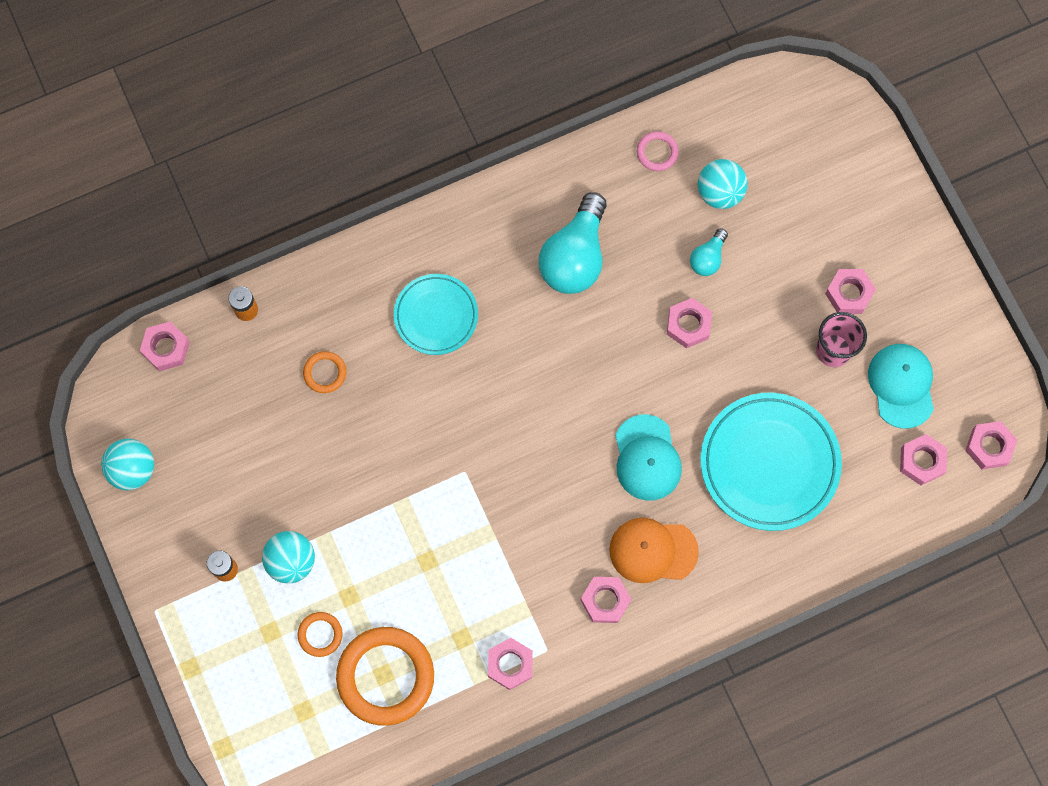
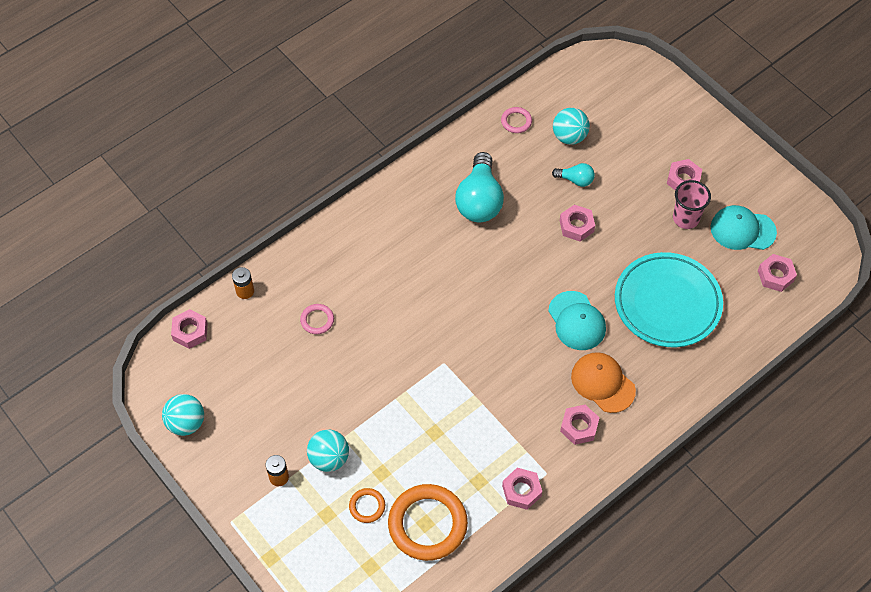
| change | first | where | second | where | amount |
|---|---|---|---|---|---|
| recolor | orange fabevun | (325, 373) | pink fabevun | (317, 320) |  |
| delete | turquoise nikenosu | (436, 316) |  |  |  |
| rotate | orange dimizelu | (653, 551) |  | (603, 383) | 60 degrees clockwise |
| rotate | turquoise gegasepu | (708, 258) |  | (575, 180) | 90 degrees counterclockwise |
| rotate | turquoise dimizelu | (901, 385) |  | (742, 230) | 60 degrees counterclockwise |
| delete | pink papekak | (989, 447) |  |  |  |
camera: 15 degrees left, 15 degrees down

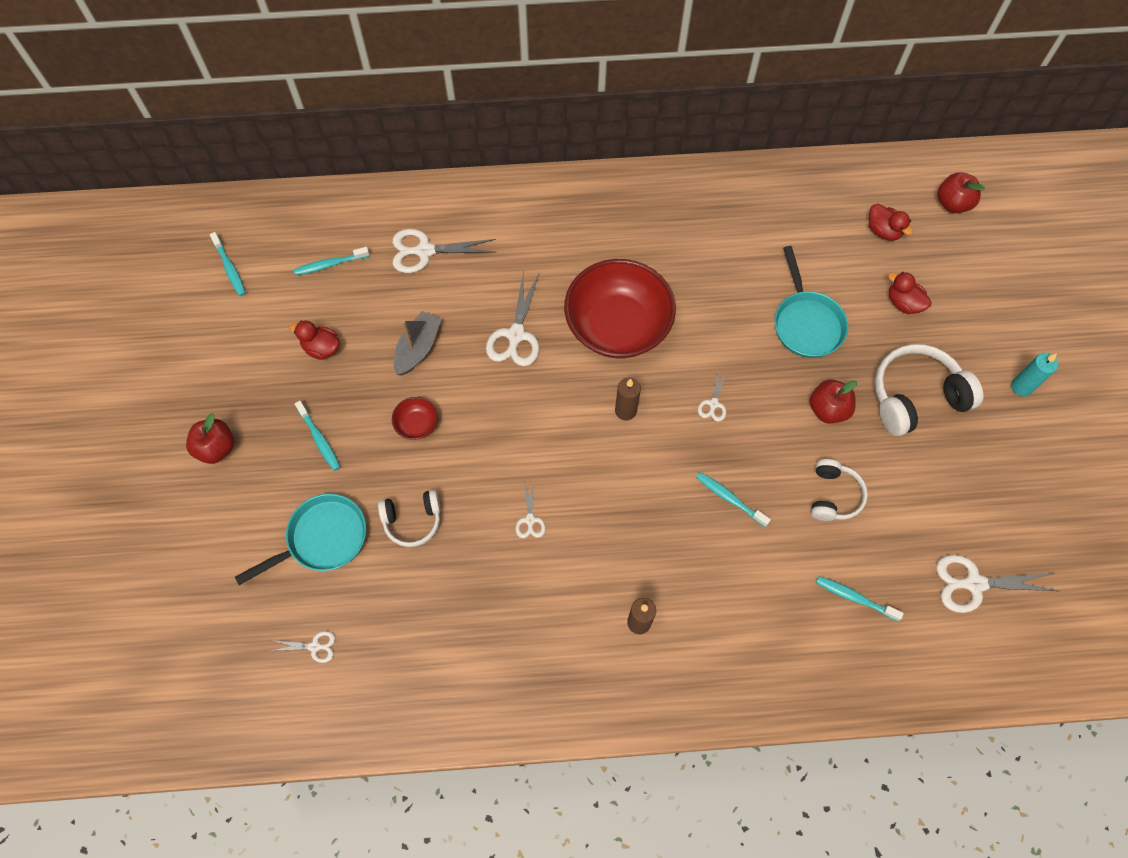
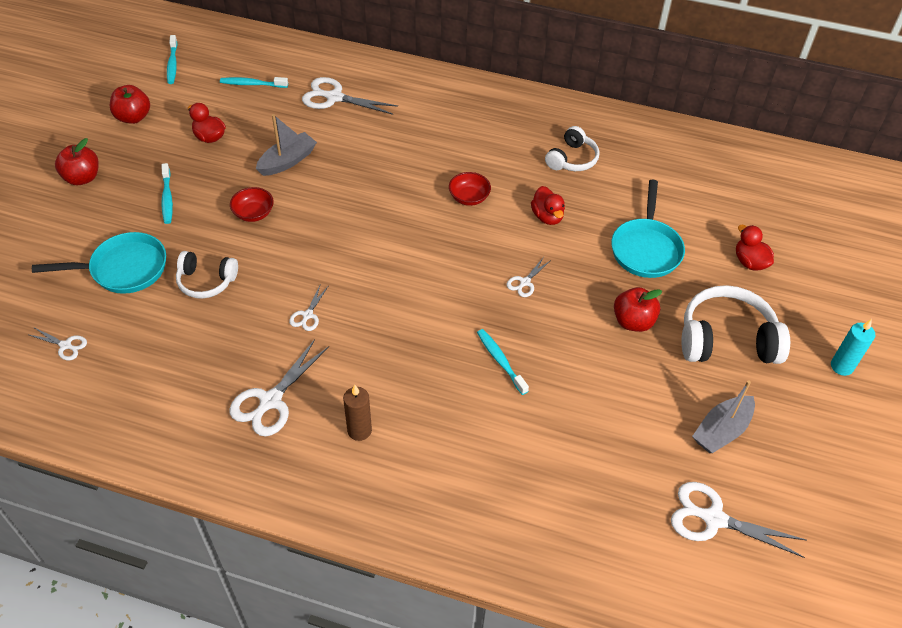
| change | first | where | second | where | amount |
|---|---|---|---|---|---|
| move | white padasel | (516, 335) |  | (271, 401) |  |
| resize | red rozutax | (617, 326) |  | (469, 197) | x0.41 |
| delete | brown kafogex | (625, 411) |  |  |  |
| move | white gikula | (833, 495) |  | (572, 159) |  |
| delete | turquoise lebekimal | (854, 597) |  |  |  |
| move | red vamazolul | (883, 231) |  | (547, 216) |  |
| move | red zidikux | (952, 203) |  | (133, 117) |  |
| insert |  |  | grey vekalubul | (721, 430) |  |
camera: 20 degrees right, 15 degrees down

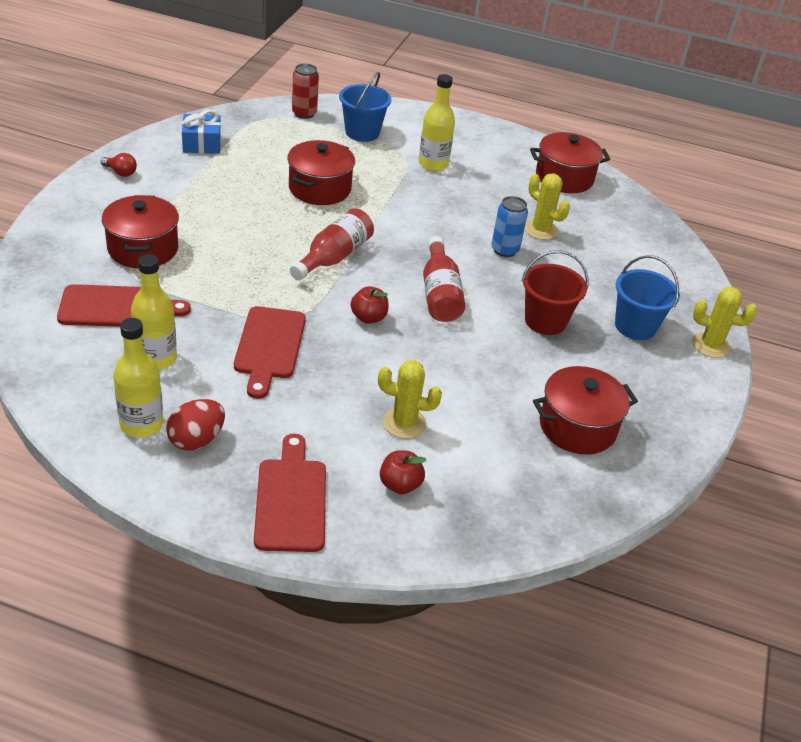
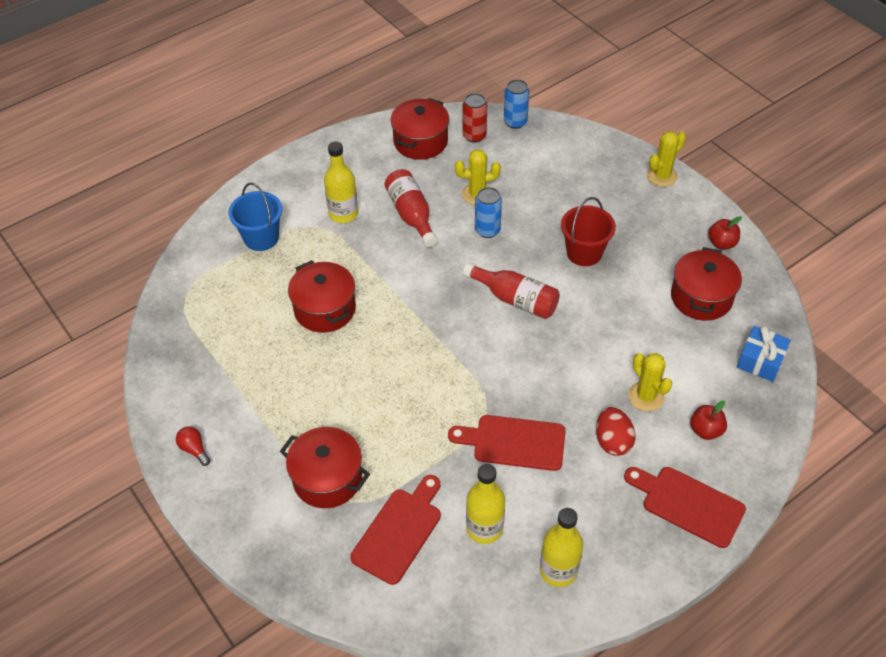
| change | first | where | second | where | amount |
|---|---|---|---|---|---|
| rotate | red gegasepu | (121, 172) |  | (194, 449) | 105 degrees counterclockwise |
| move | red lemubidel | (196, 440) |  | (612, 441) |  |
| move | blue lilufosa | (202, 144) |  | (760, 361) |  |
| rotate | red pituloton | (269, 347) |  | (514, 442) | 150 degrees clockwise |
| move | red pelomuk | (334, 257) |  | (411, 215) |  |
| move | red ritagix | (304, 113) |  | (474, 136) |  |
| move | red zidikux | (368, 318) |  | (721, 243) |  |
| rotate | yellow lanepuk | (404, 423) |  | (646, 396) | 75 degrees counterclockwise |
| delete | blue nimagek | (635, 326) |  |  |  |
| insert |  |  | blue ritagix | (515, 122) |  |
camera: 50 degrees left, 10 degrees up

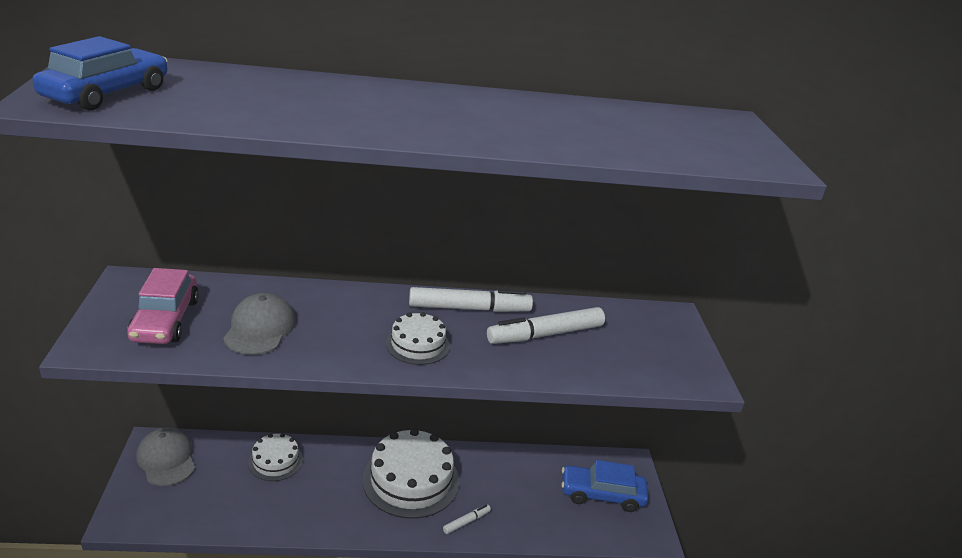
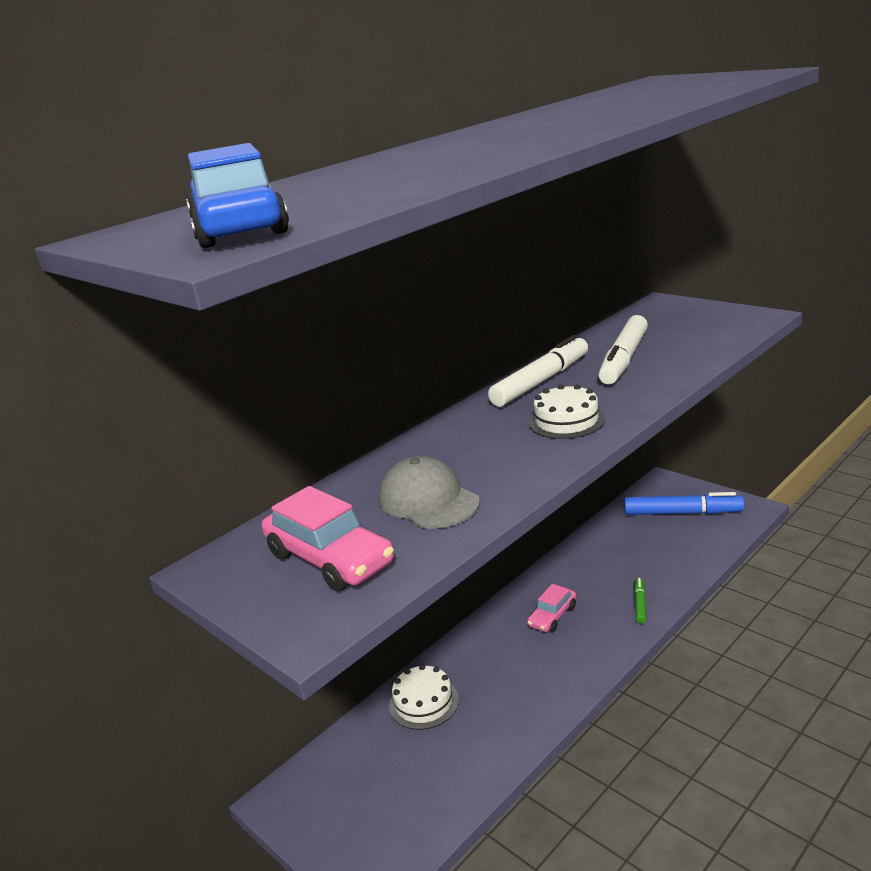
| change | first | where | second | where | amount |
|---|---|---|---|---|---|
| delete | grey dimizelu | (166, 459) |  |  |  |
| replace | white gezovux | (411, 480) | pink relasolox | (552, 616) |  |
| recolor | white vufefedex | (466, 522) | green vufefedex | (640, 604) |  |
| replace | blue relasolox | (602, 494) | blue vufefedex | (682, 513) |  |
camera: 35 degrees left, 5 degrees down

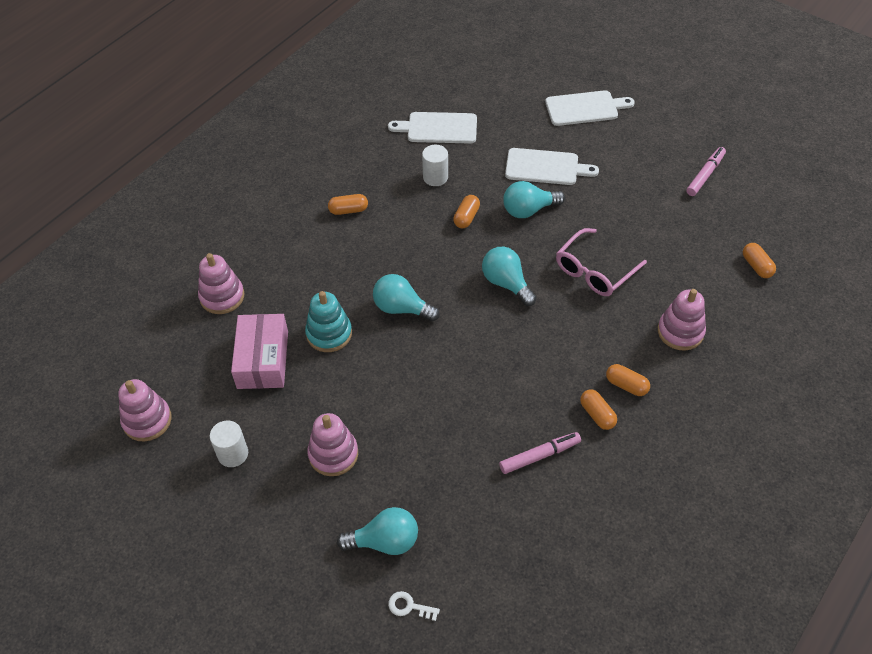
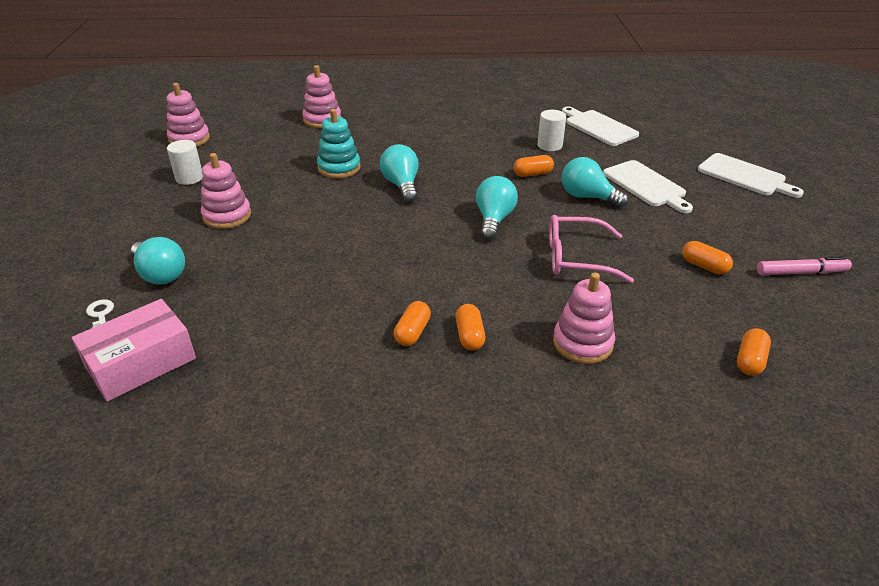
| change | first | where | second | where | amount |
|---|---|---|---|---|---|
| move | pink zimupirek | (263, 359) |  | (141, 362) |  |
| move | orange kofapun | (348, 210) |  | (704, 266) |  |
| delete | pink vufefedex | (540, 456) |  |  |  |
camera: 50 degrees right, 15 degrees down

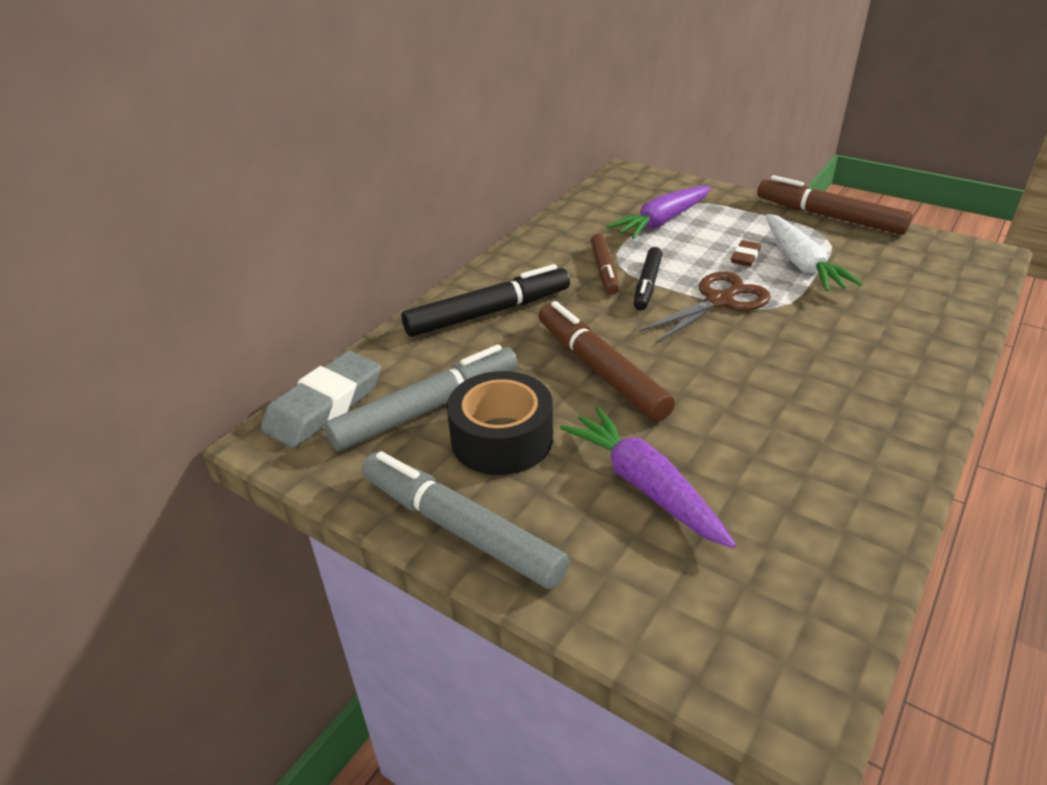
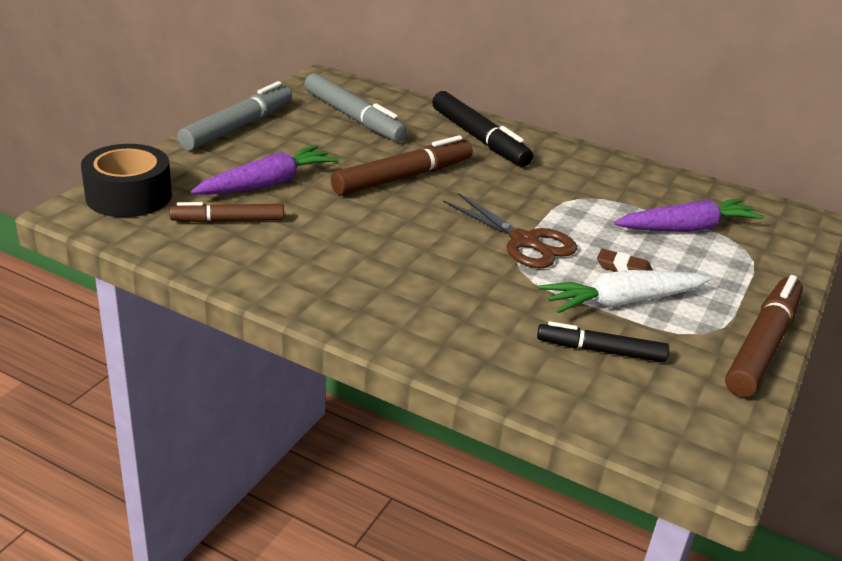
| change | first | where | second | where | amount |
|---|---|---|---|---|---|
| delete | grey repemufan | (324, 406) |  |  |  |
| move | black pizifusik | (502, 439) |  | (129, 196) |  |
| move | brown vufefedex | (604, 270) |  | (228, 220) |  |
| rotate | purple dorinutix | (662, 221) |  | (686, 228) | 120 degrees clockwise |
| move | black vufefedex | (647, 285) |  | (600, 350) |  |
camera: 80 degrees right, 5 degrees down

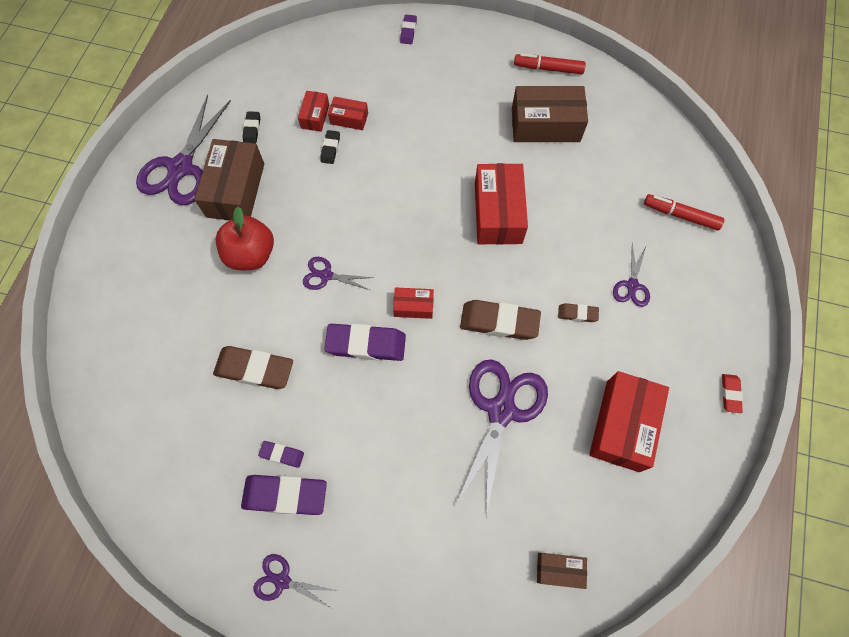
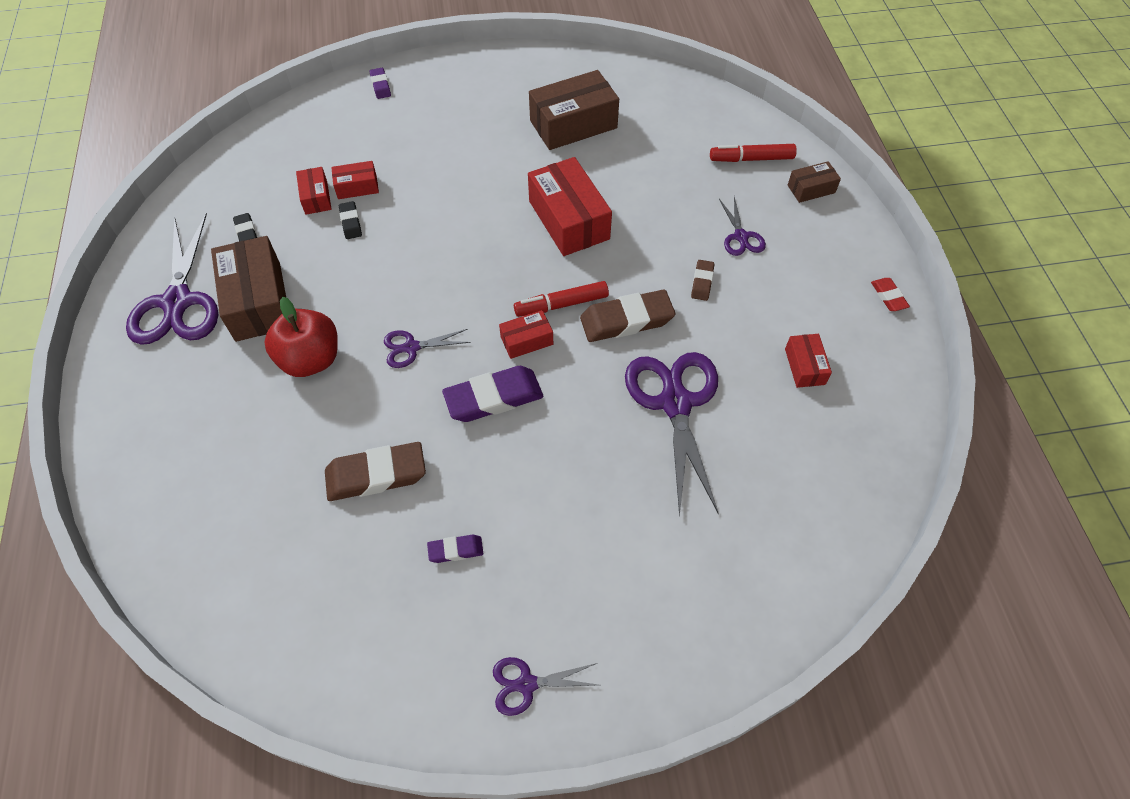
| change | first | where | second | where | amount |
|---|---|---|---|---|---|
| delete | purple repemufan | (285, 495) |  |  |  |
| move | red vufefedex | (548, 69) |  | (561, 304) |  |
| move | brown zimupirek | (559, 570) |  | (811, 189) |  |
| rotate | brown repemufan | (577, 314) |  | (702, 282) | 60 degrees counterclockwise |
| resize | red zimupirek | (622, 425) |  | (804, 366) | x0.51 |
camera: 25 degrees left, 10 degrees down

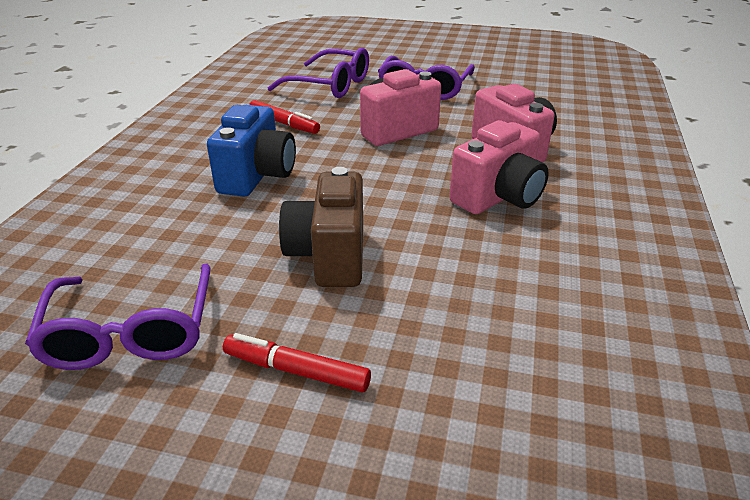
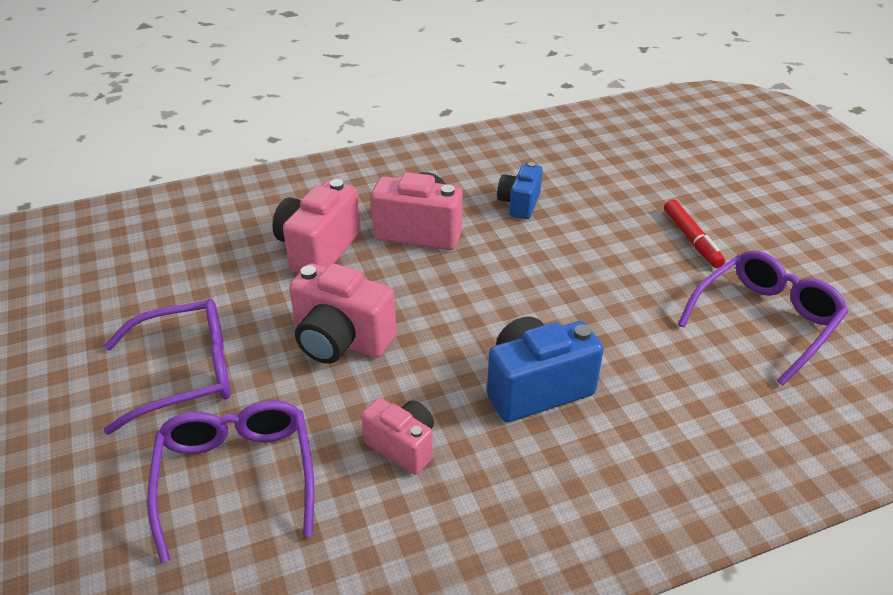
| change | first | where | second | where | amount |
|---|---|---|---|---|---|
| replace | red vufefedex | (284, 123) | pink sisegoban | (402, 446) |  |
| delete | brown sisegoban | (329, 256) |  |  |  |
| insert |  |  | blue sisegoban | (519, 204) |  |
camera: 125 degrees left, 5 degrees up

